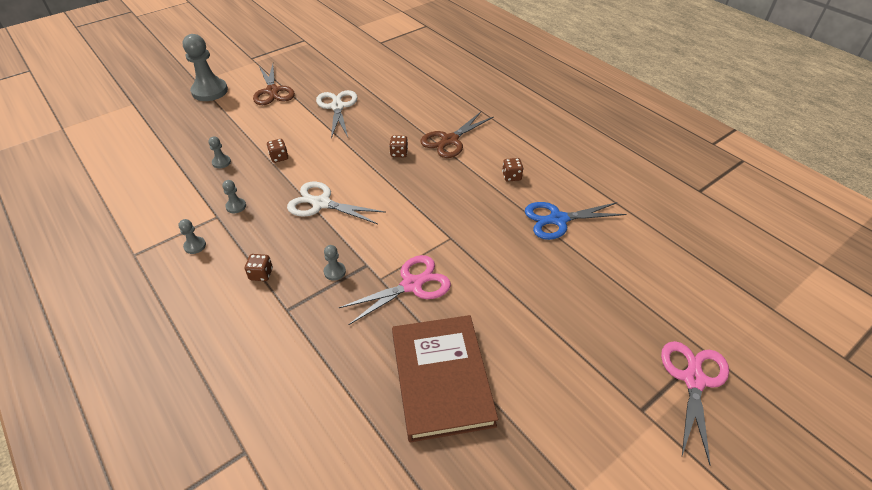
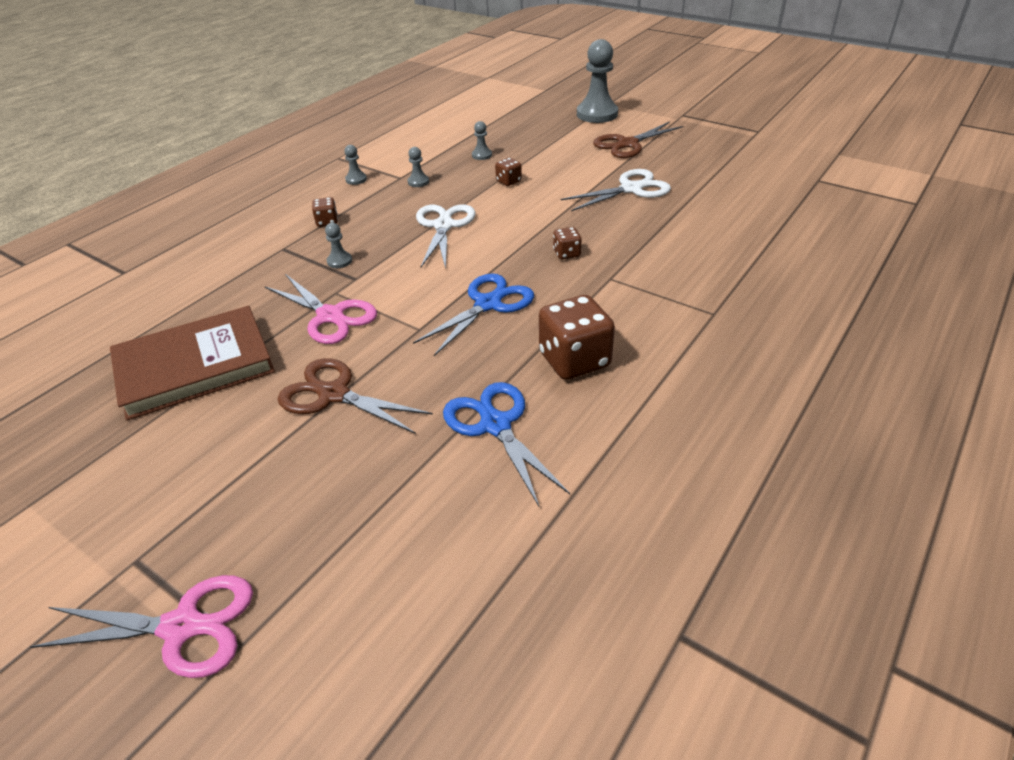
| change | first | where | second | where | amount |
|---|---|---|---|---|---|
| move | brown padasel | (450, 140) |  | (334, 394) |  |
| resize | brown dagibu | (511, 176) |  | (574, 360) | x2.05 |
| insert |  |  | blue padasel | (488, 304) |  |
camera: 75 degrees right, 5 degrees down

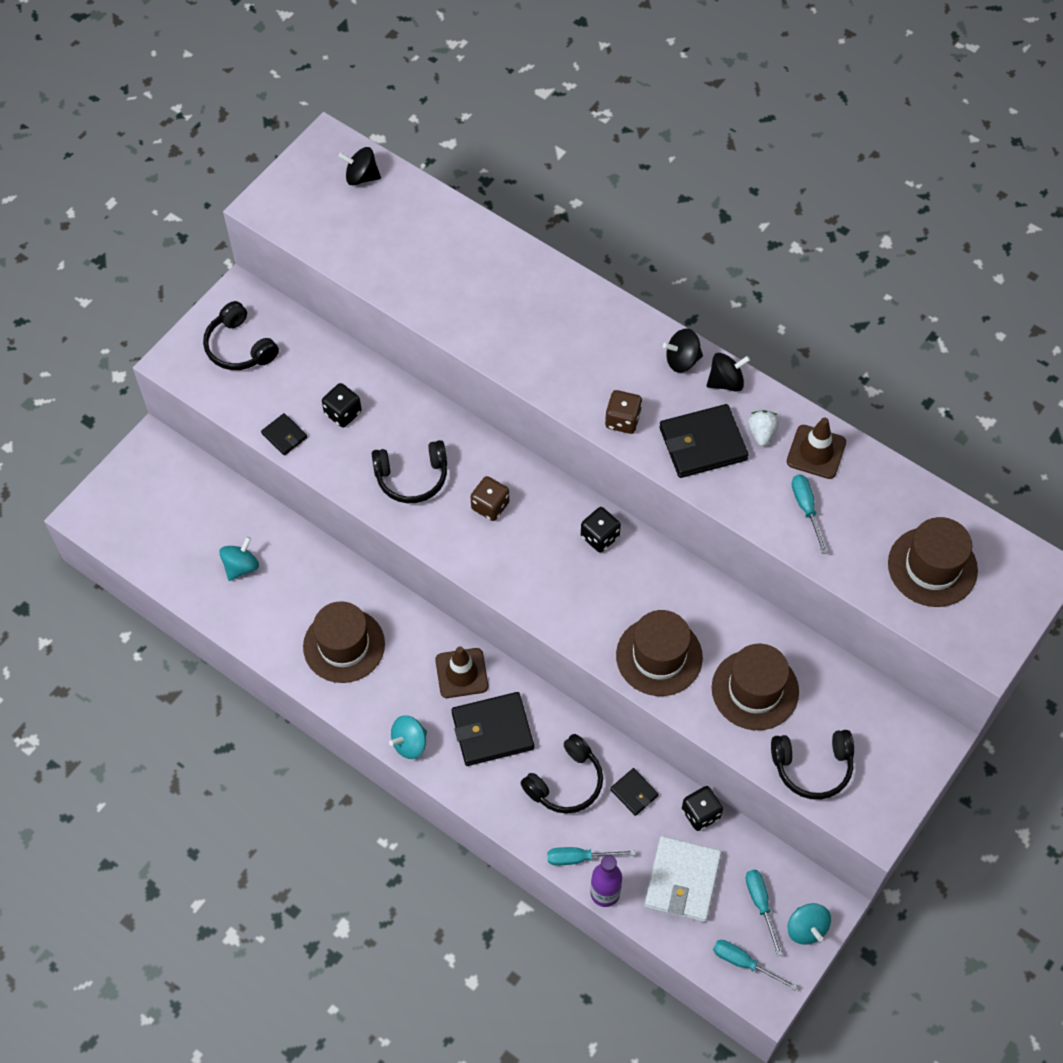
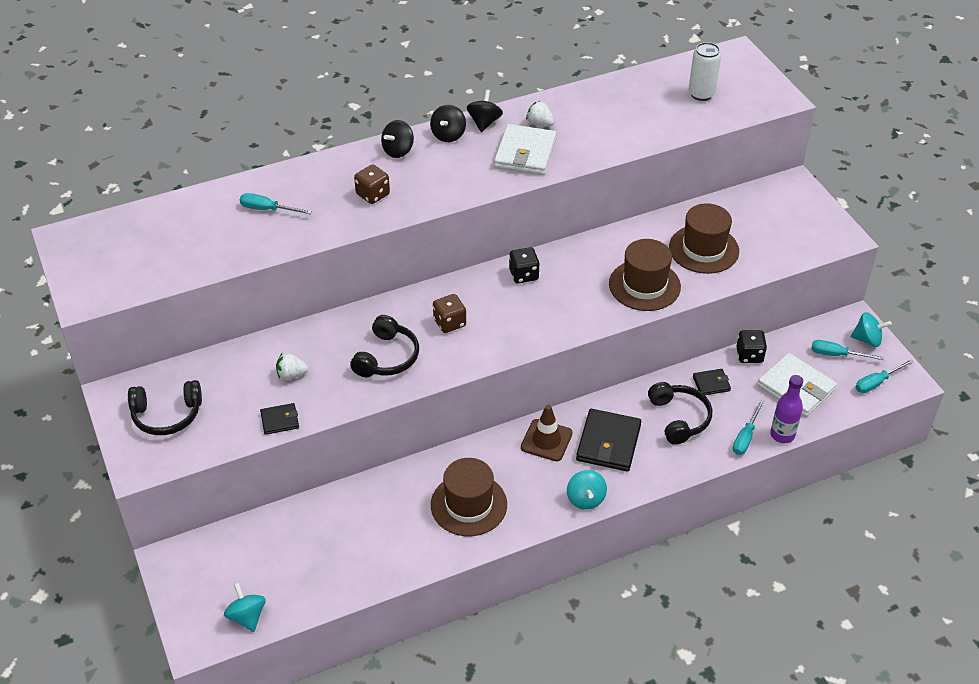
| change | first | where | second | where | amount |
|---|---|---|---|---|---|
| move | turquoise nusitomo | (241, 566) |  | (247, 616) |  |
| replace | black dagibu | (343, 413) | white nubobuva | (291, 375) |  |
| move | black nusitomo | (361, 177) |  | (398, 150) |  |
| move | brown dagibu | (622, 420) |  | (373, 194) |  |
| recolor | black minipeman | (702, 444) | white minipeman | (525, 153) |  |
| delete | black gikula | (812, 767) |  |  |  |
| delete | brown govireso | (816, 452) |  |  |  |
| move | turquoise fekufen | (806, 509) |  | (267, 209) |  |
| replace | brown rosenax | (932, 567) | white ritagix | (701, 94) |  |
camera: 60 degrees left, 15 degrees down

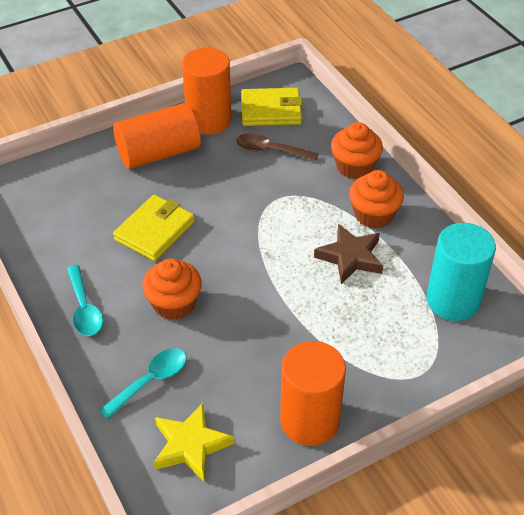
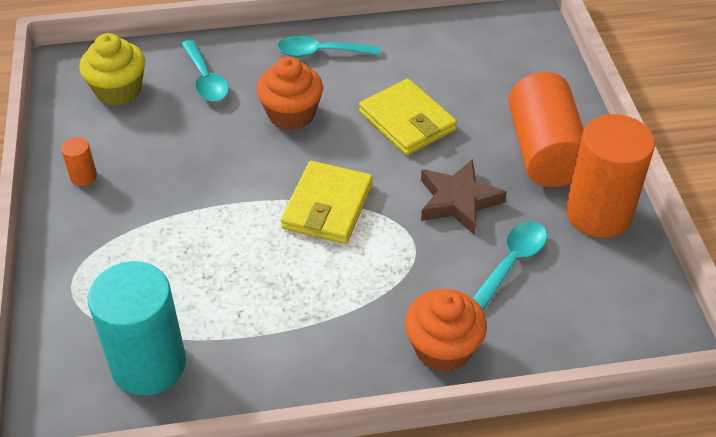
| change | first | where | second | where | amount |
|---|---|---|---|---|---|
| replace | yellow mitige | (190, 445) | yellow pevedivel | (118, 90) |  |
| recolor | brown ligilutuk | (270, 150) | turquoise ligilutuk | (512, 262) |  |
| move | yellow minipeman | (271, 110) |  | (327, 206) |  |
| resize | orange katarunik | (309, 420) |  | (83, 177) | x0.42 |
| move | brown mitige | (350, 257) |  | (458, 201) |  |
| delete | orange pevedivel | (373, 215) |  |  |  |
camera: 110 degrees right, 0 degrees up

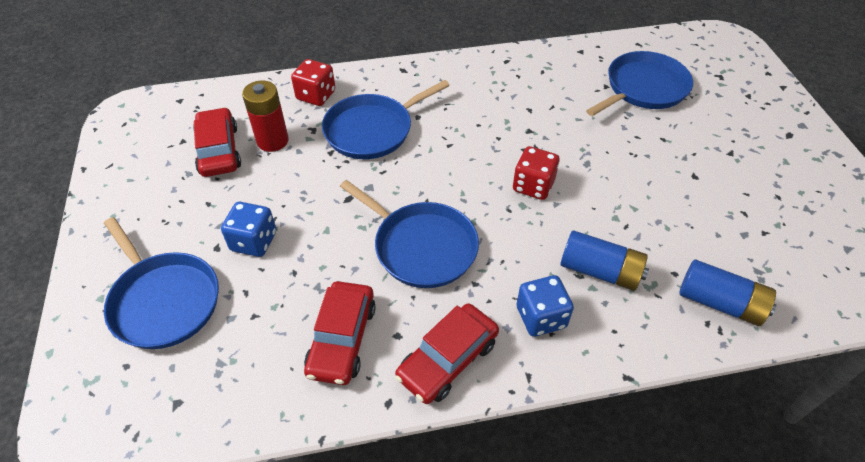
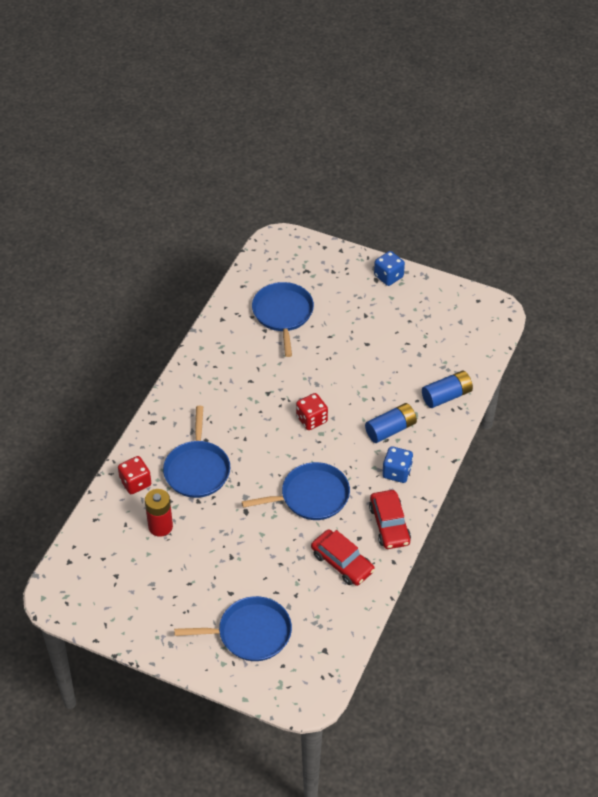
| change | first | where | second | where | amount |
|---|---|---|---|---|---|
| delete | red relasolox | (219, 150) |  |  |  |
| move | blue dagibu | (254, 241) |  | (388, 276) |  |
camera: 55 degrees left, 0 degrees up

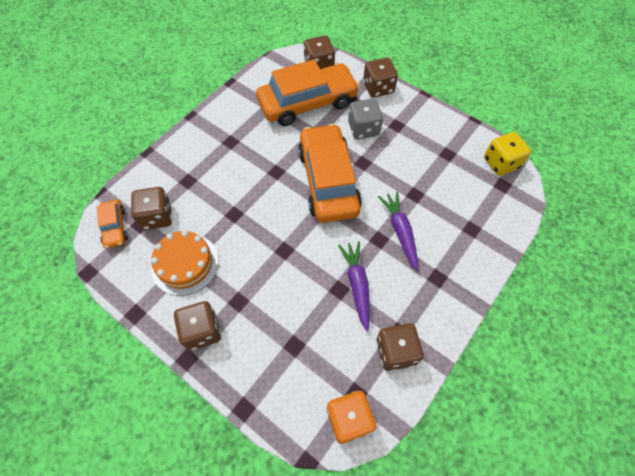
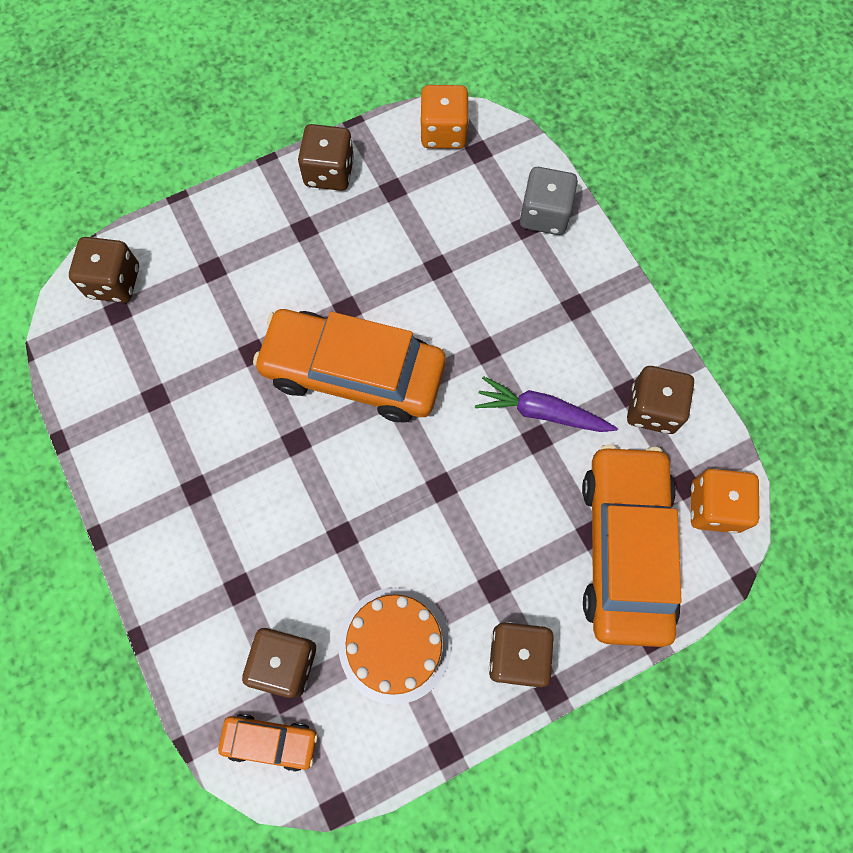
| change | first | where | second | where | amount |
|---|---|---|---|---|---|
| move | orange relasolox | (307, 102) |  | (625, 548) |  |
| move | grey dagibu | (363, 129) |  | (544, 214) |  |
| move | brown dagibu | (378, 88) |  | (329, 172) |  |
| delete | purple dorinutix | (400, 231) |  |  |  |
| recolor | yellow dagibu | (501, 163) | orange dagibu | (443, 132) |  |
camera: 65 degrees left, 10 degrees up

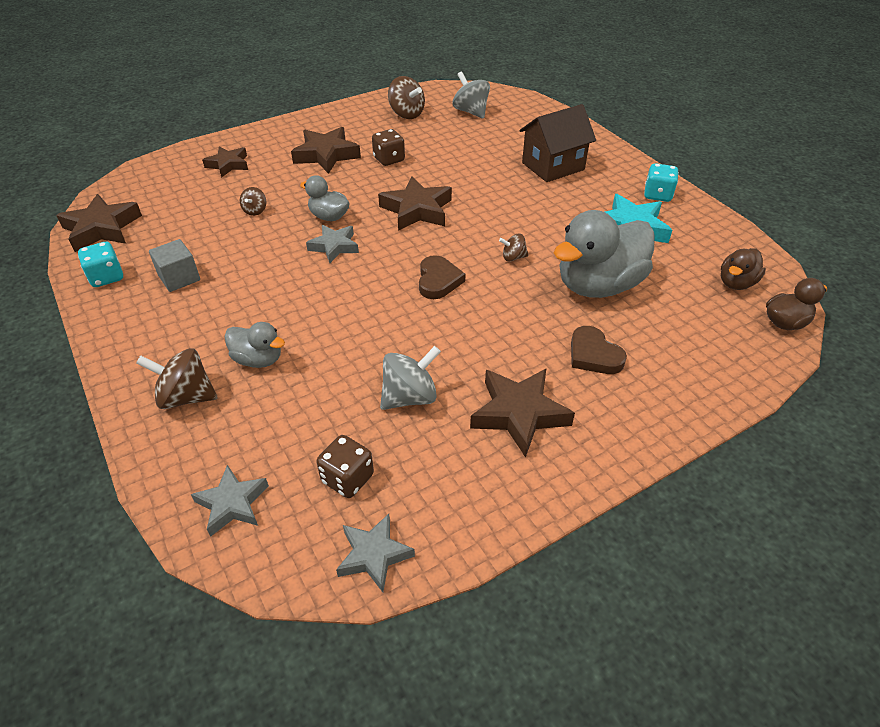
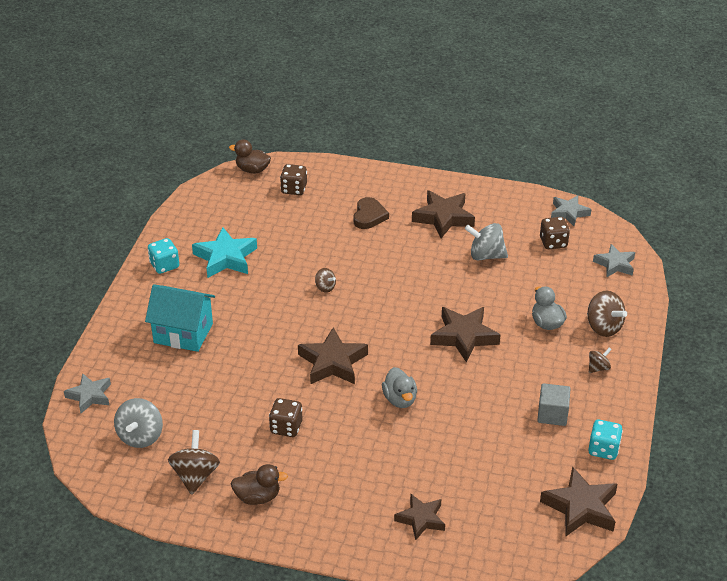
| change | first | where | second | where | amount |
|---|---|---|---|---|---|
| move | brown nusitomo | (255, 211) |  | (598, 368) |  |
| move | brown mitige | (326, 155) |  | (464, 336) |  |
| move | grey mitige | (334, 246) |  | (89, 396) |  |
| delete | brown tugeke | (438, 281) |  |  |  |
| recolor | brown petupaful | (553, 166) | turquoise petupaful | (183, 333) |  |
| delete | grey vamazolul | (598, 285) |  |  |  |
| move | brown vamazolul | (736, 283) |  | (258, 497) |  |
| insert |  |  | brown dagibu | (294, 189) |  |
camera: 135 degrees left, 5 degrees down

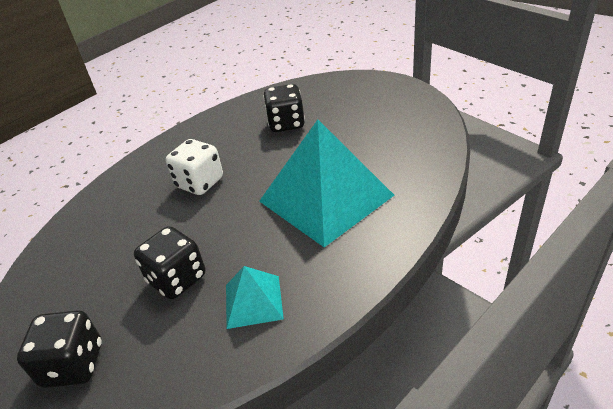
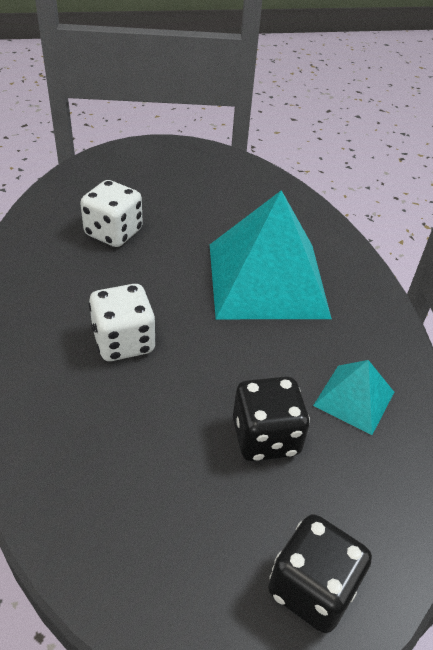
| change | first | where | second | where | amount |
|---|---|---|---|---|---|
| recolor | black dagibu | (286, 124) | white dagibu | (113, 233) |  |
camera: 60 degrees left, 5 degrees up

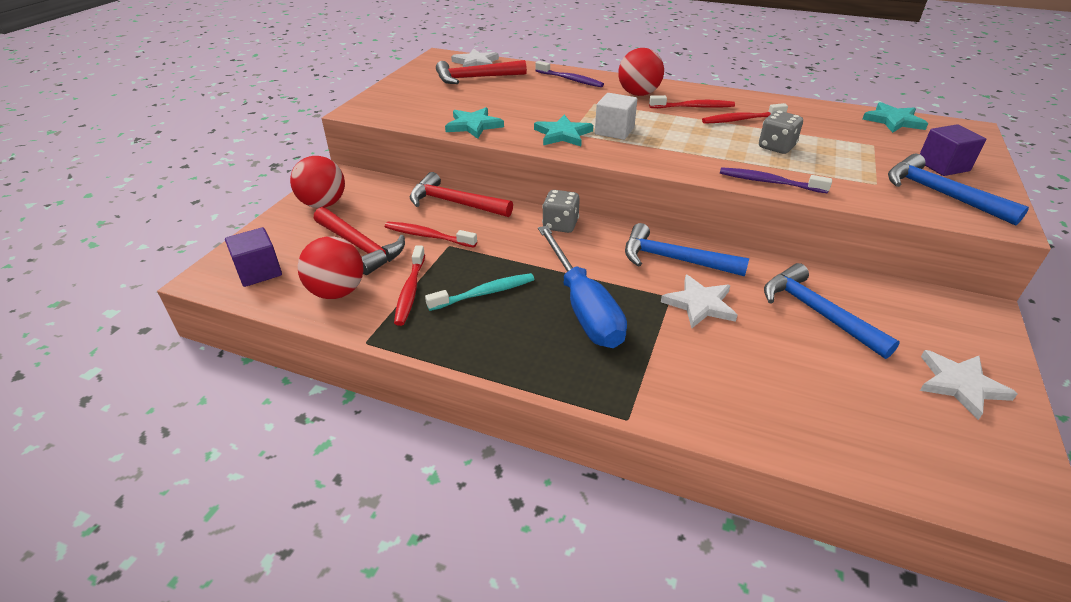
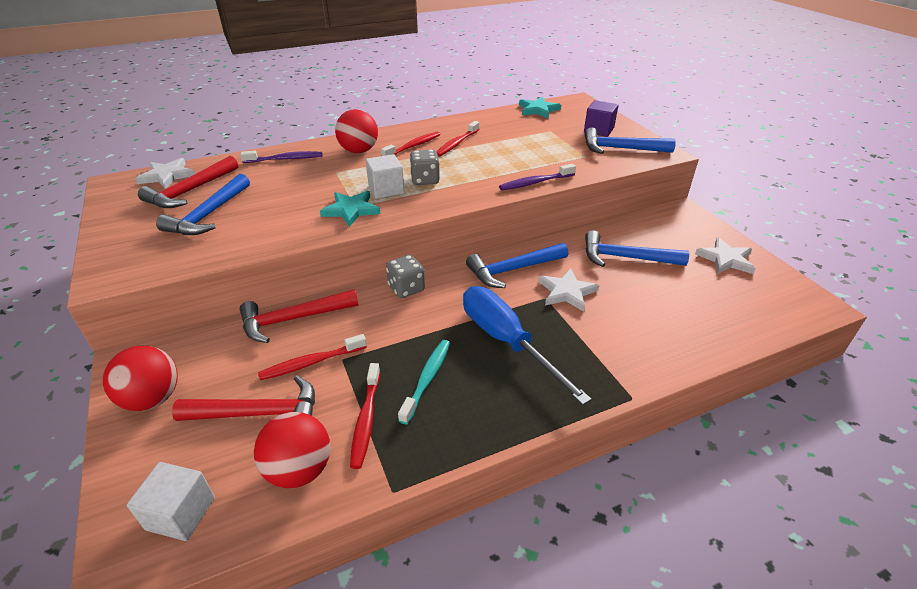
| change | first | where | second | where | amount |
|---|---|---|---|---|---|
| recolor | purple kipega | (259, 272) | white kipega | (181, 513) |  |
| rotate | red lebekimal | (410, 291) |  | (366, 420) | 45 degrees clockwise |
| delete | turquoise mitige | (473, 125) |  |  |  |
| rotate | blue fekufen | (583, 307) |  | (506, 341) | 150 degrees counterclockwise |
| move | grey dagibu | (776, 147) |  | (425, 180) |  |
| insert |  |  | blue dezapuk | (209, 215) |  |
camera: 45 degrees left, 0 degrees up

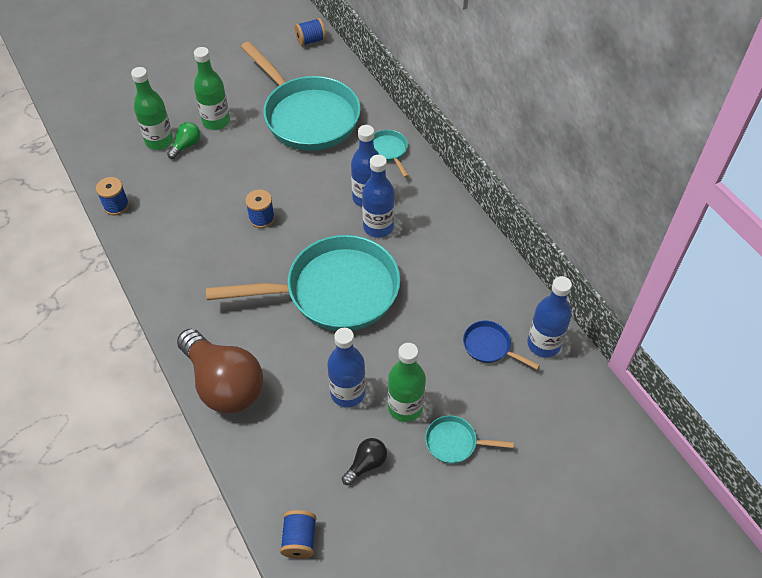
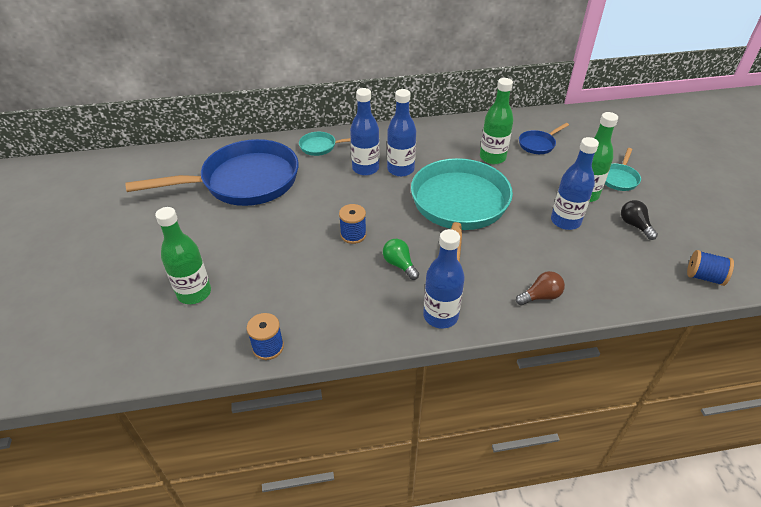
| change | first | where | second | where | amount |
|---|---|---|---|---|---|
| move | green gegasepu | (186, 145) |  | (399, 265) |  |
| resize | brown gegasepu | (224, 384) |  | (540, 296) | x0.44 |
| move | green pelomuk | (216, 121) |  | (492, 157) |  |
| recolor | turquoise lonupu | (307, 116) | blue lonupu | (244, 181) |  |
| delete | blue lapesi | (311, 40) |  |  |  |
| move | blue pelomuk | (543, 344) |  | (440, 316) |  |
camera: 70 degrees left, 10 degrees down

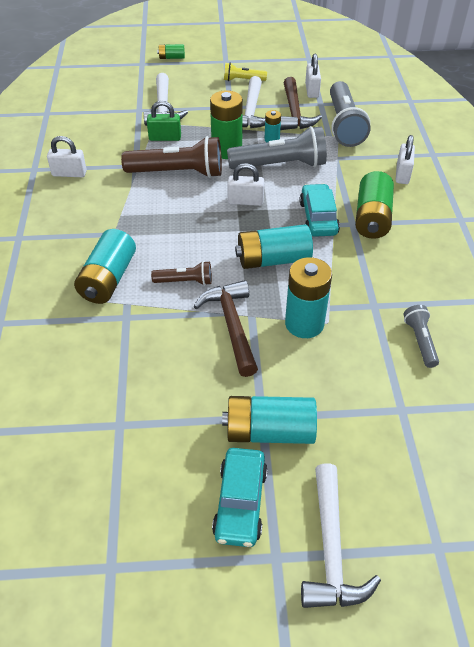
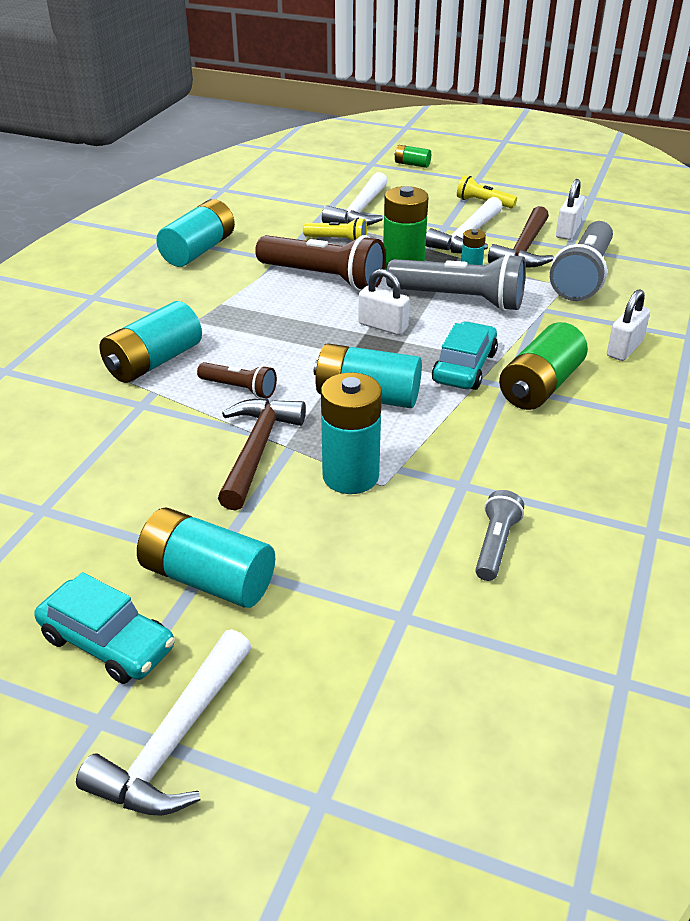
| change | first | where | second | where | amount |
|---|---|---|---|---|---|
| replace | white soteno | (69, 173) | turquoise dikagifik | (198, 250) |  |
| replace | green soteno | (165, 138) | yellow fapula | (337, 240) |  |
| rotate | turquoise relasolox | (240, 502) |  | (108, 642) | 90 degrees counterclockwise |
camera: 25 degrees right, 10 degrees down

